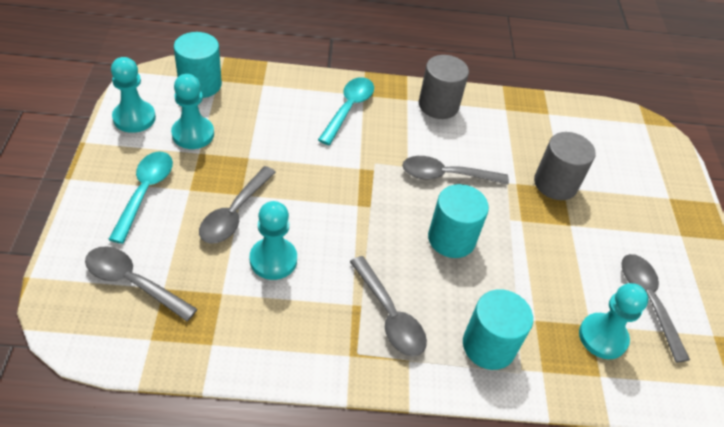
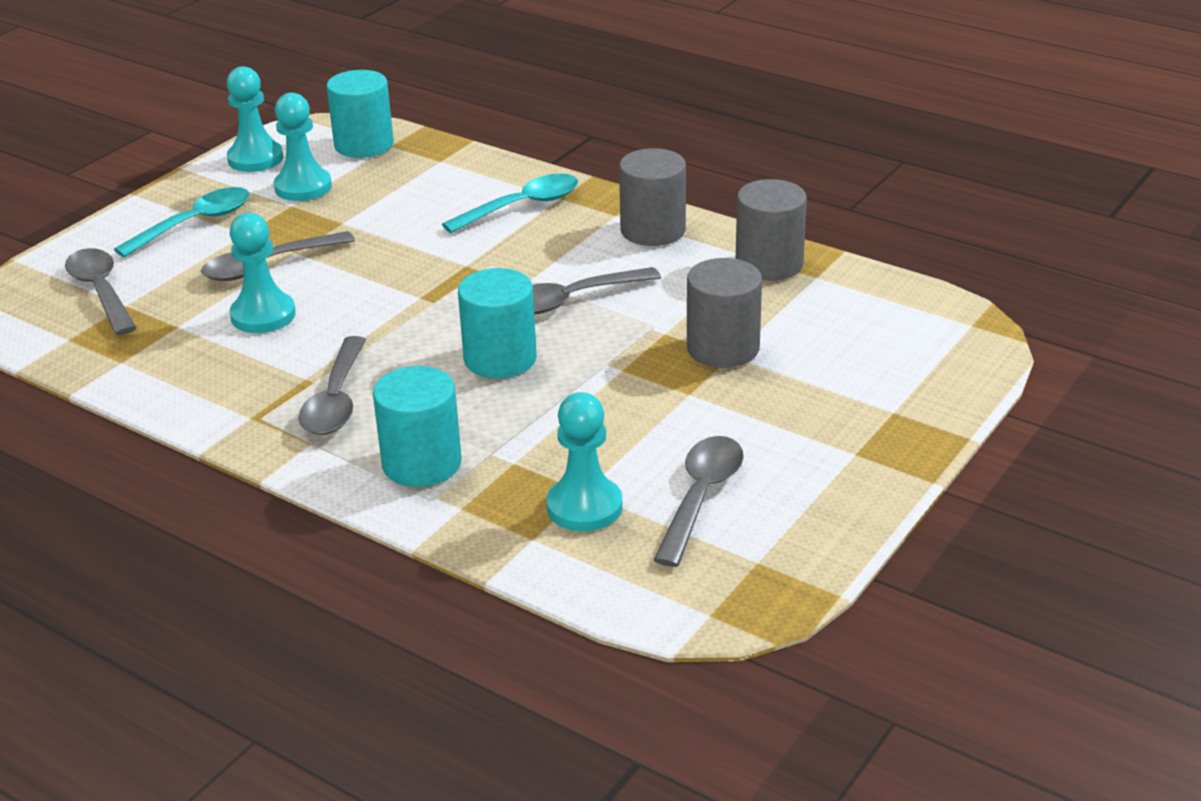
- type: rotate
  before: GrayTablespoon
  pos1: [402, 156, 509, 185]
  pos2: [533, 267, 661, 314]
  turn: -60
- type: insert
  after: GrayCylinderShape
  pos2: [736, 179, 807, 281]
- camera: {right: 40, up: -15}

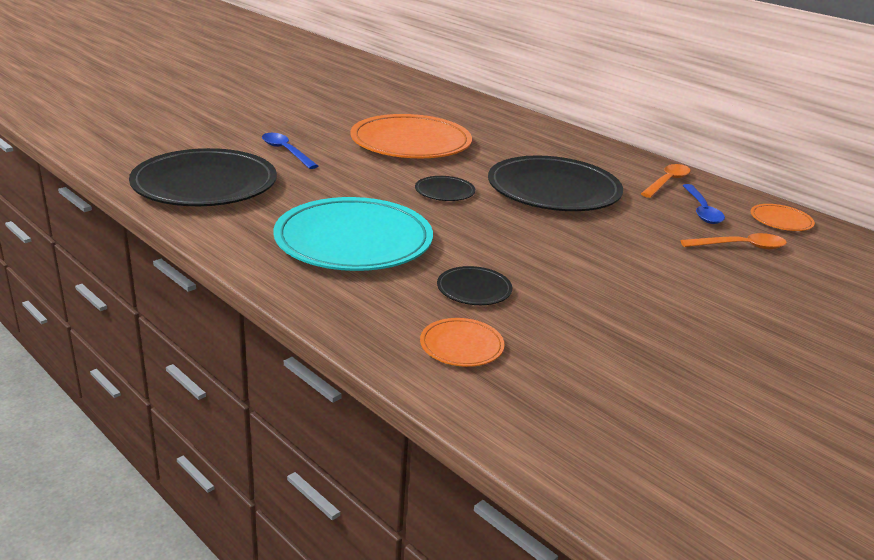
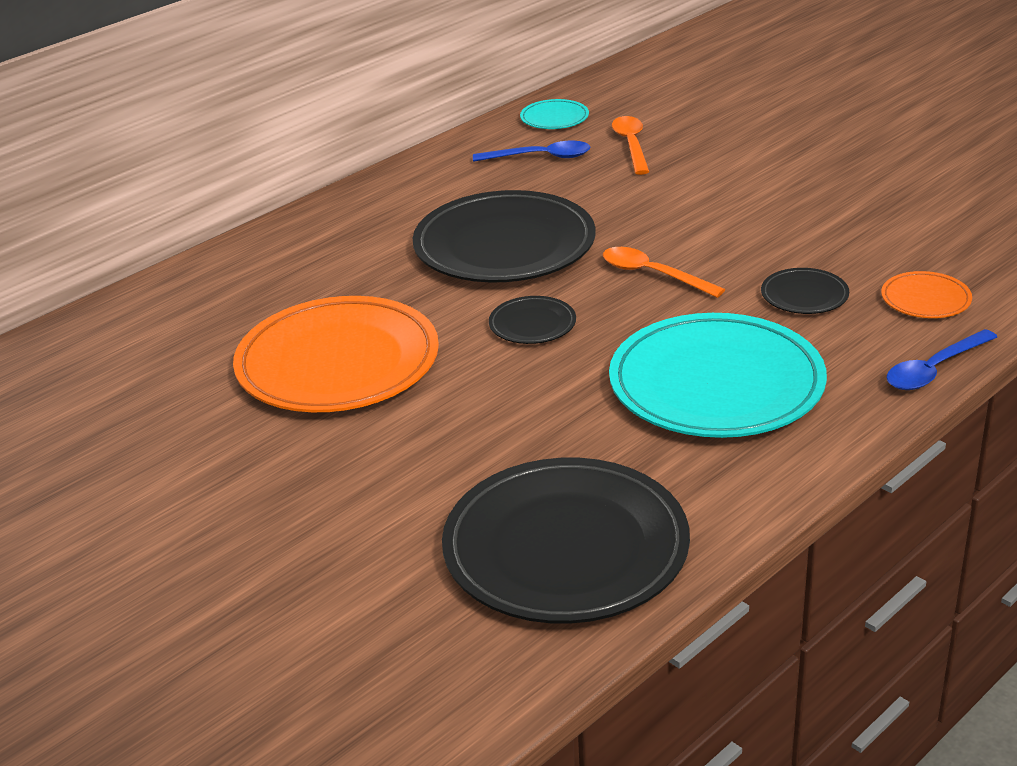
- type: move
  before: CobaltTablespoon
  pos1: [262, 133, 318, 169]
  pos2: [887, 329, 997, 390]
- type: move
  before: OrangeTablespoon
  pos1: [641, 164, 691, 198]
  pos2: [603, 247, 725, 298]
- type: recolor
  before: OrangeFlatDish
  after: AquaFlatDish
  pos1: [751, 204, 815, 231]
  pos2: [520, 99, 589, 129]
- camera: {right: -85, up: 5}

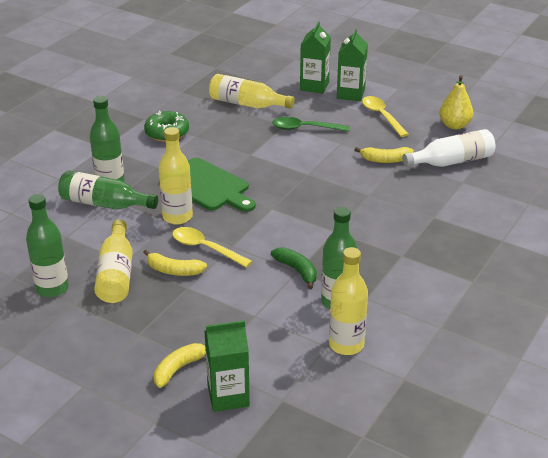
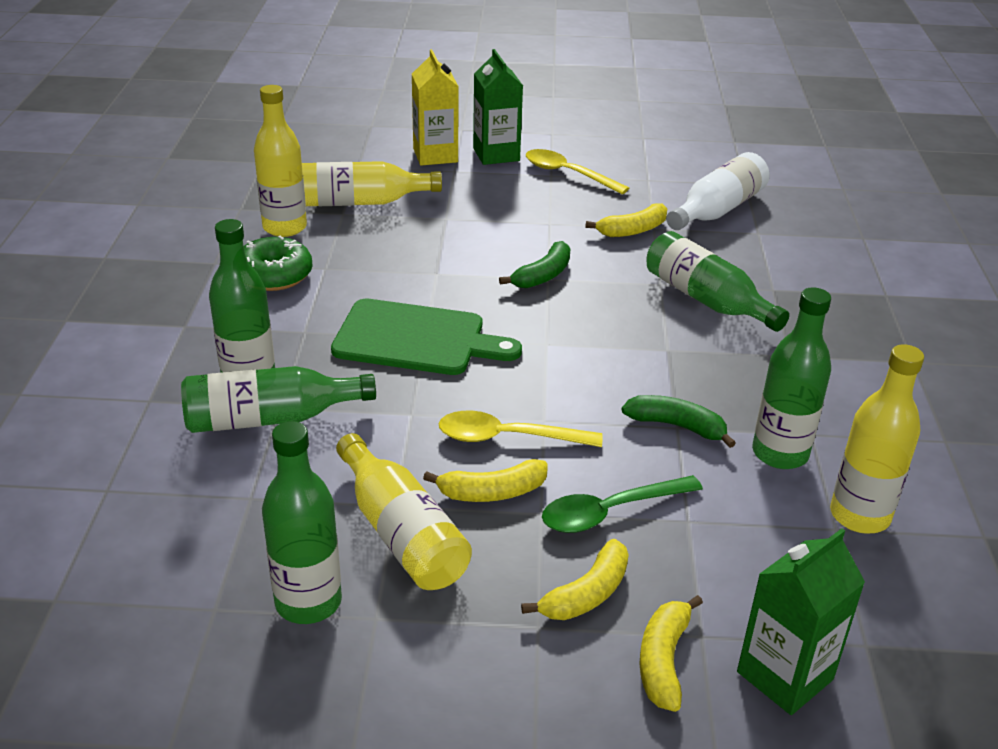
- type: move
  before: YellowBottle
  pos1: [159, 127, 193, 224]
  pos2: [254, 85, 307, 237]
- type: move
  before: LeafGreenTablespoon
  pos1: [272, 117, 350, 132]
  pos2: [542, 475, 703, 533]
- type: recolor
  before: LeafGreenCarton
  after: YellowCarton
  pos1: [300, 21, 331, 93]
  pos2: [412, 49, 459, 166]
- type: delete
  before: YellowToyPear
  pos1: [439, 75, 474, 130]
- type: insert
  after: LeafGreenToyBanana
  pos2: [499, 241, 570, 288]
- type: insert
  after: YellowToyBanana
  pos2: [521, 539, 629, 620]
- type: insert
  after: LeafGreenBottle
  pos2: [647, 231, 789, 332]
- camera: {right: -30, up: 0}

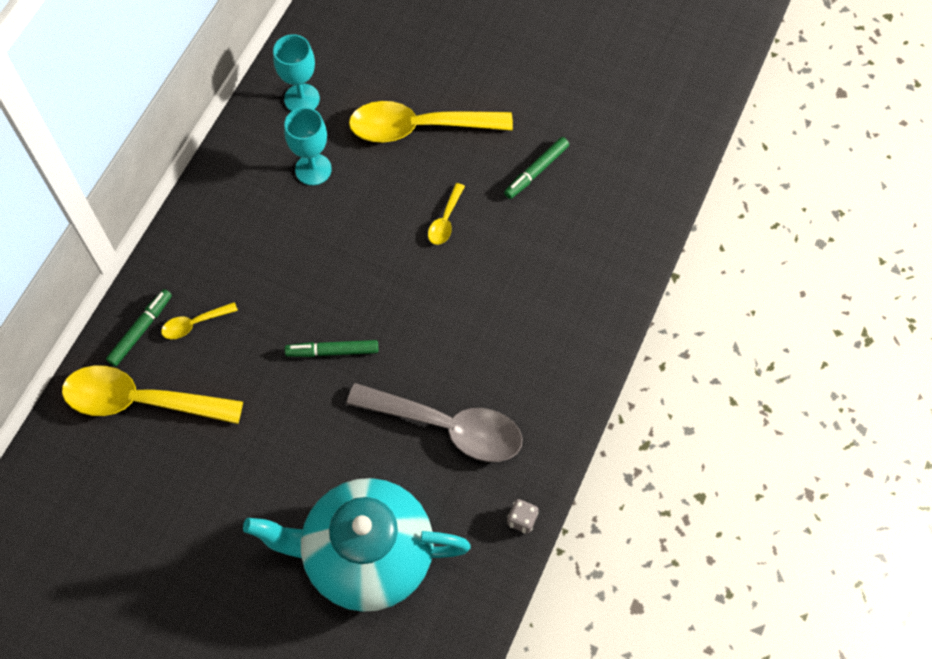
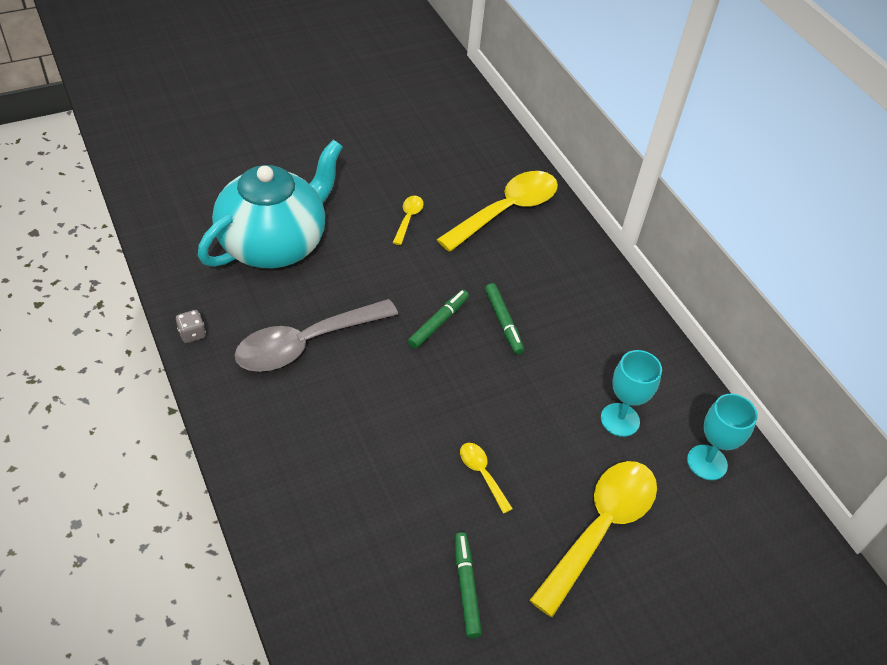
- type: move
  before: LeafGreenFeltPen
  pos1: [106, 289, 172, 367]
  pos2: [485, 283, 524, 355]
- type: move
  before: YellowTablespoon
  pos1: [161, 302, 238, 339]
  pos2: [393, 196, 424, 245]
- camera: {right: 125, up: -15}

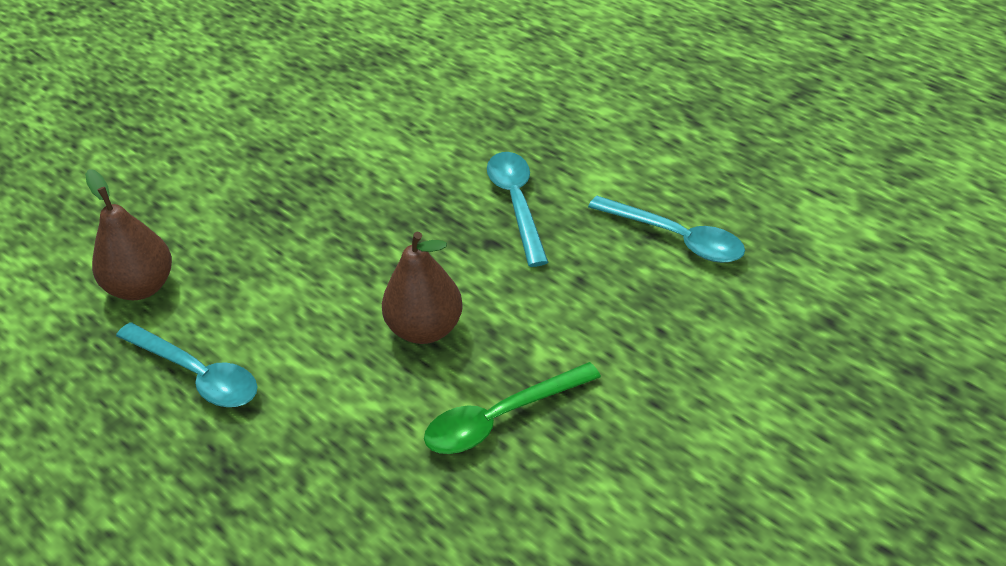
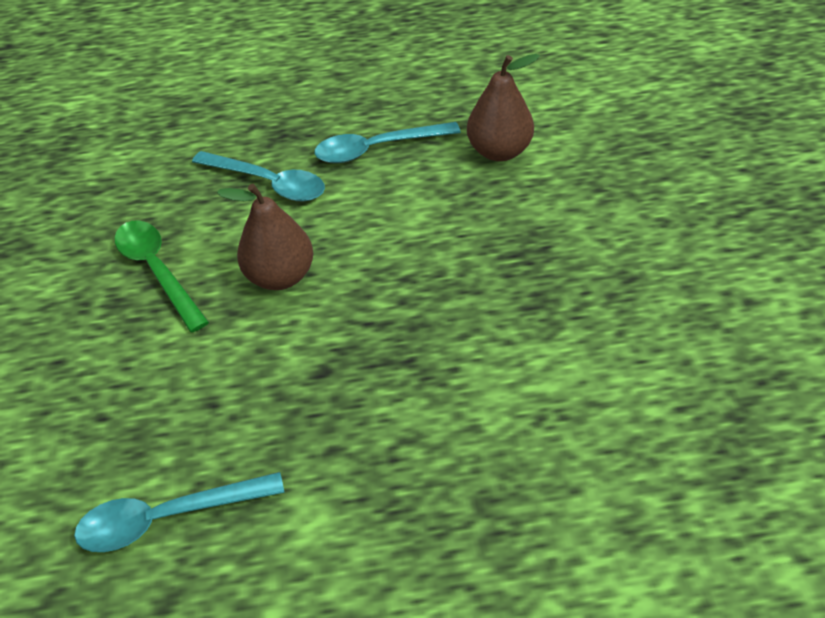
- type: rotate
  before: LeafGreenTablespoon
  pos1: [424, 362, 601, 454]
  pos2: [114, 220, 209, 332]
  turn: -45
- type: move
  before: AquaTablespoon
  pos1: [487, 152, 548, 267]
  pos2: [192, 151, 325, 201]
- camera: {right: 130, up: 5}

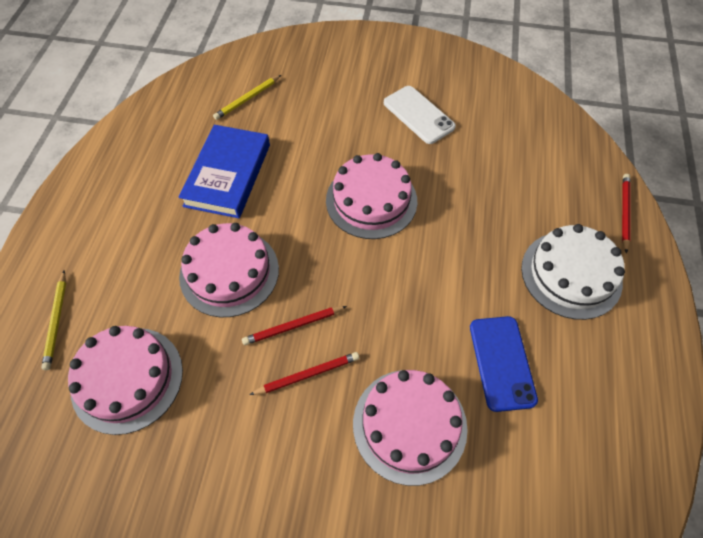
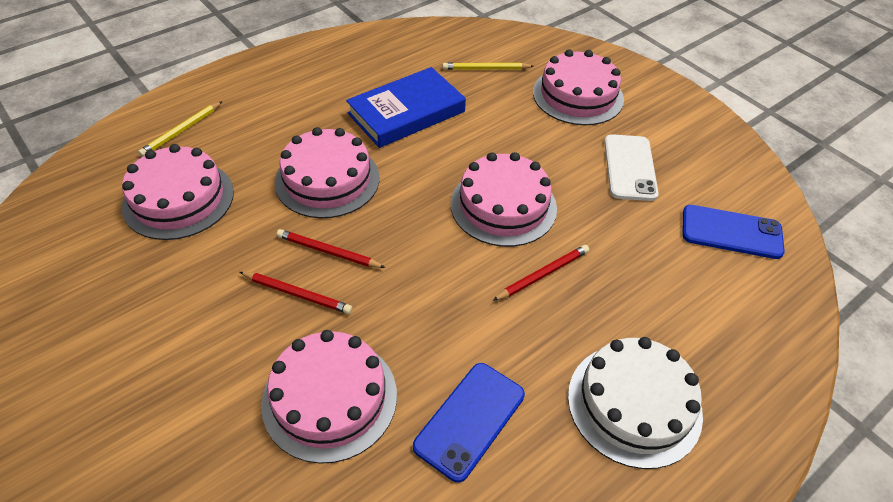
- type: move
  before: ScarletLeadPencil
  pos1: [622, 174, 631, 253]
  pos2: [492, 245, 589, 301]
- type: insert
  after: RosyLayerCake
  pos2: [533, 50, 624, 125]
- type: insert
  after: CobaltMobilePhone
  pos2: [682, 205, 785, 259]
- camera: {right: 40, up: -10}

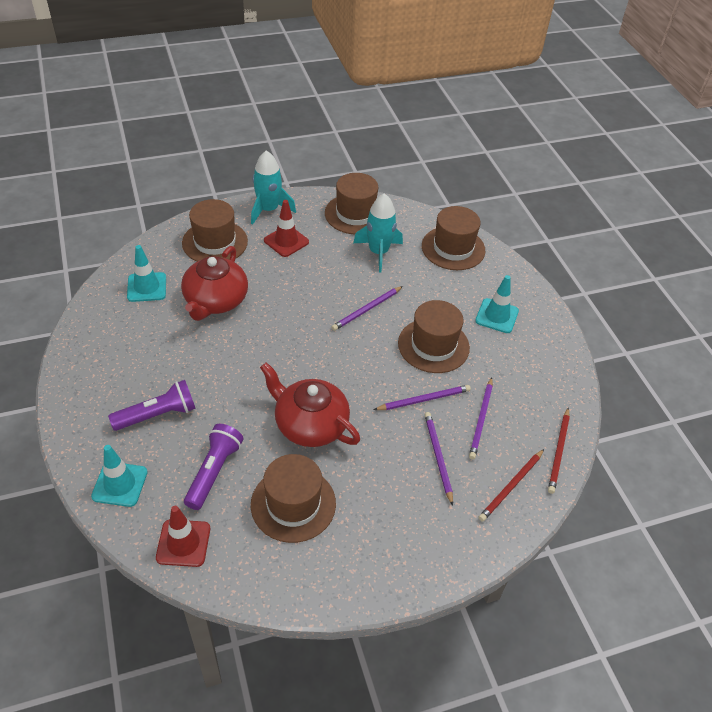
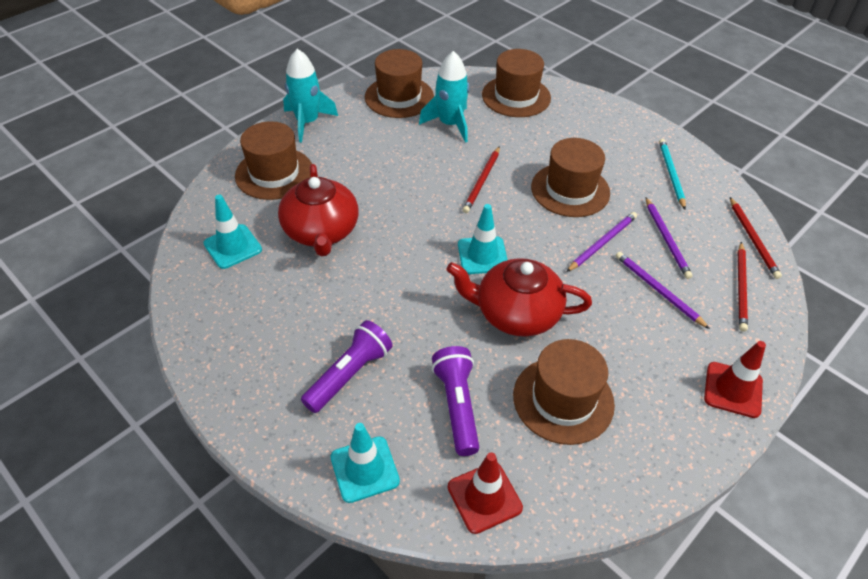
- type: move
  before: ScarletRoadCone
  pos1: [264, 200, 309, 257]
  pos2: [704, 341, 766, 418]
- type: recolor
  before: VioletLeadPencil
  after: ScarletLeadPencil
  pos1: [331, 286, 403, 331]
  pos2: [462, 146, 500, 213]
- type: move
  before: AquaRoadCone
  pos1: [475, 275, 519, 333]
  pos2: [458, 204, 508, 274]
- type: insert
  after: AquaLeadPencil
  pos2: [659, 139, 686, 209]
- camera: {right: -25, up: 0}

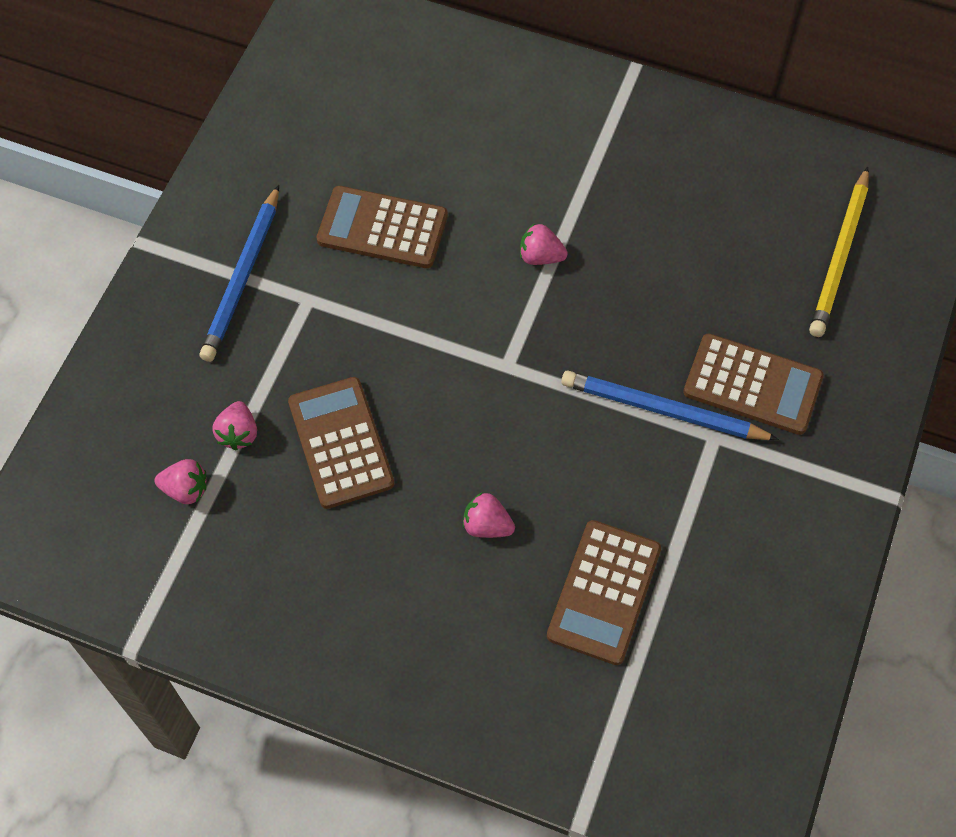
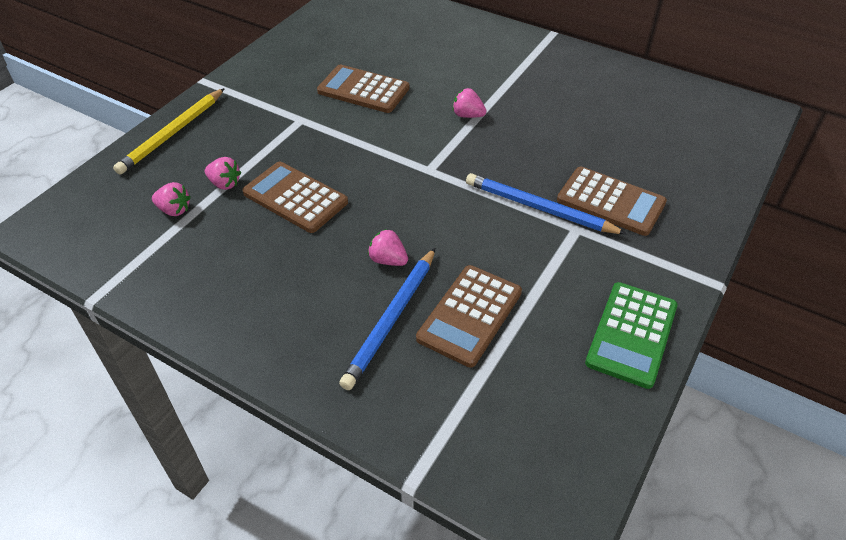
- type: move
  before: CobaltLeadPencil
  pos1: [199, 185, 279, 362]
  pos2: [339, 248, 435, 390]
- type: rotate
  before: RosyBerry
  pos1: [212, 401, 257, 450]
  pos2: [205, 157, 241, 190]
  turn: -75
- type: rotate
  before: BrownPocketCalculator
  pos1: [288, 377, 394, 509]
  pos2: [242, 162, 348, 233]
  turn: -45
- type: move
  before: YellowLeadPencil
  pos1: [809, 167, 869, 337]
  pos2: [113, 88, 225, 175]
- type: insert
  after: LeafGreenPocketCalculator
  pos2: [585, 282, 677, 389]
- camera: {right: 10, up: -15}

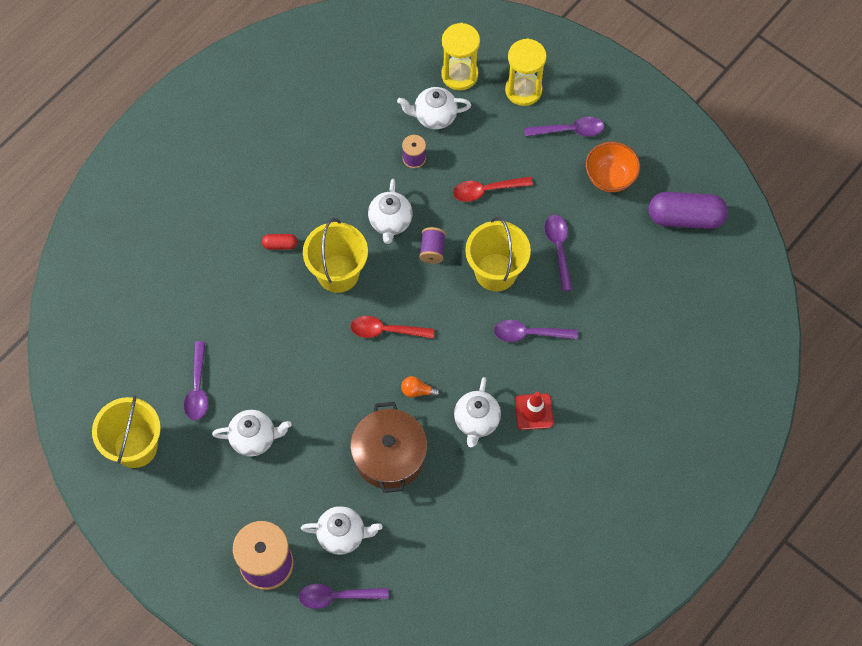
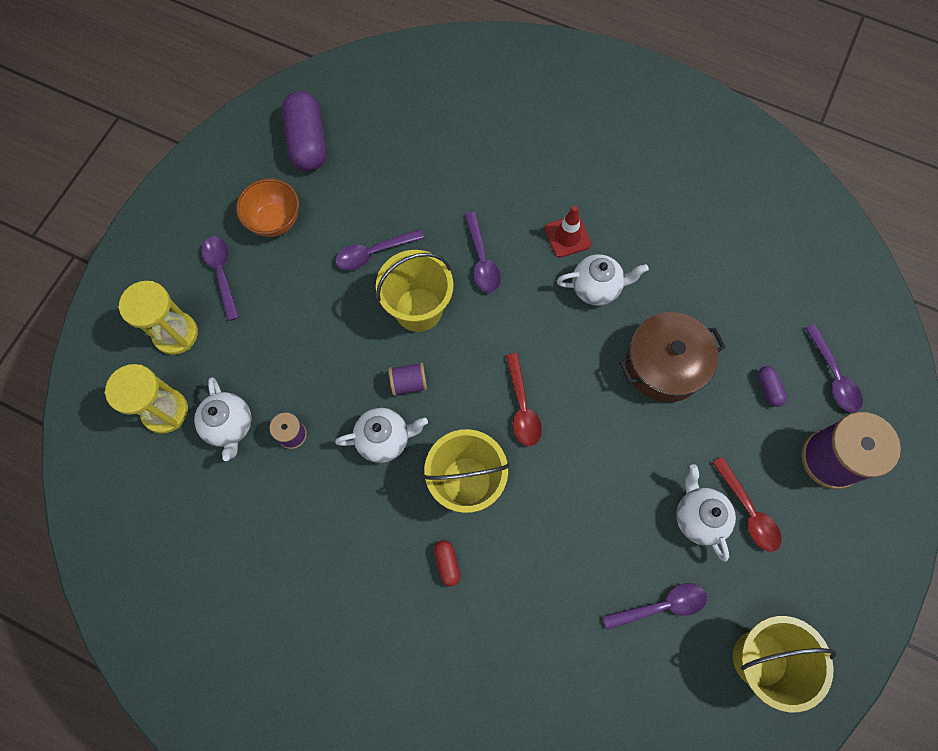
- type: replace
  before: WhiteTeaPot
  after: VioletPillShape
  pos1: [301, 506, 383, 555]
  pos2: [757, 366, 787, 407]
- type: delete
  before: OrangeLightbulb
  pos1: [401, 376, 441, 397]
- type: move
  before: ScarletTablespoon
  pos1: [453, 176, 533, 202]
  pos2: [712, 457, 781, 552]
- camera: {right: -105, up: 5}

